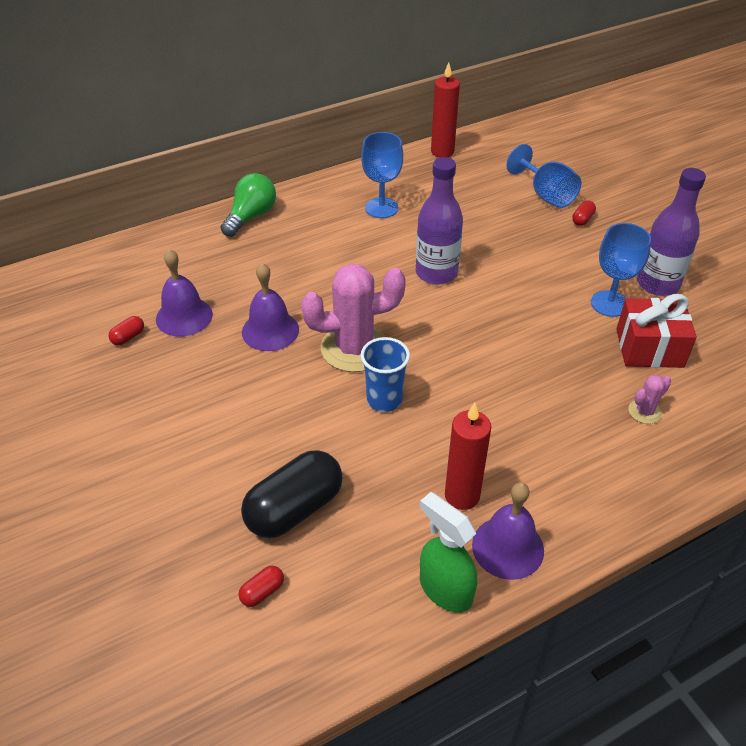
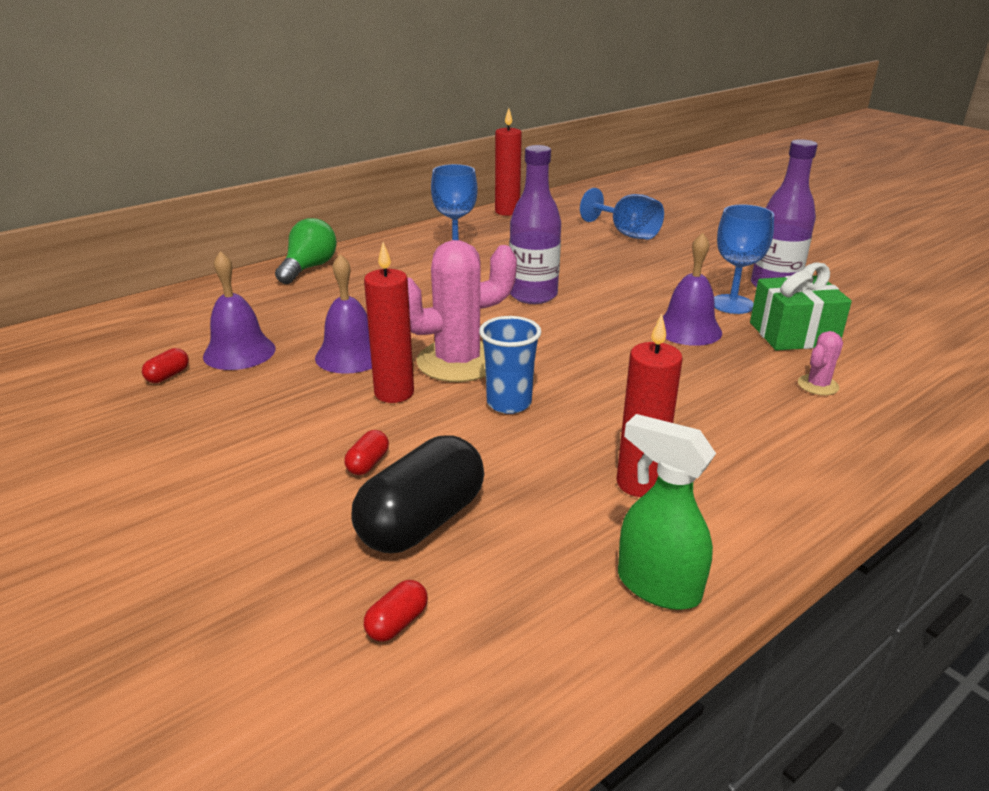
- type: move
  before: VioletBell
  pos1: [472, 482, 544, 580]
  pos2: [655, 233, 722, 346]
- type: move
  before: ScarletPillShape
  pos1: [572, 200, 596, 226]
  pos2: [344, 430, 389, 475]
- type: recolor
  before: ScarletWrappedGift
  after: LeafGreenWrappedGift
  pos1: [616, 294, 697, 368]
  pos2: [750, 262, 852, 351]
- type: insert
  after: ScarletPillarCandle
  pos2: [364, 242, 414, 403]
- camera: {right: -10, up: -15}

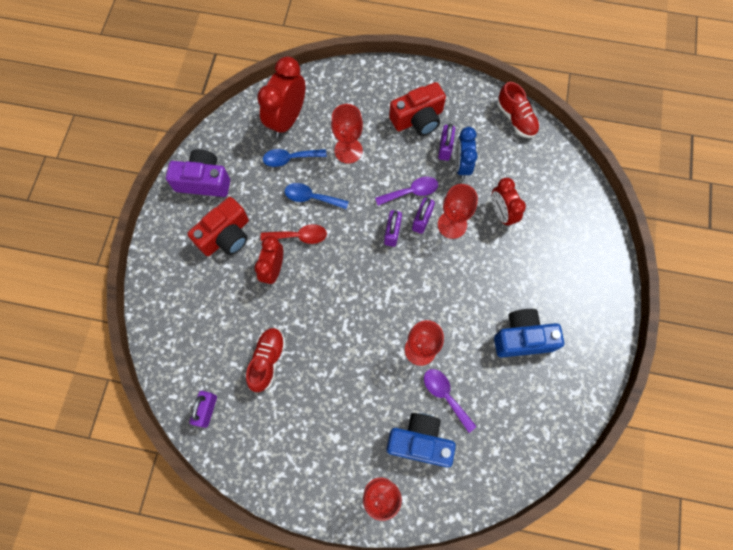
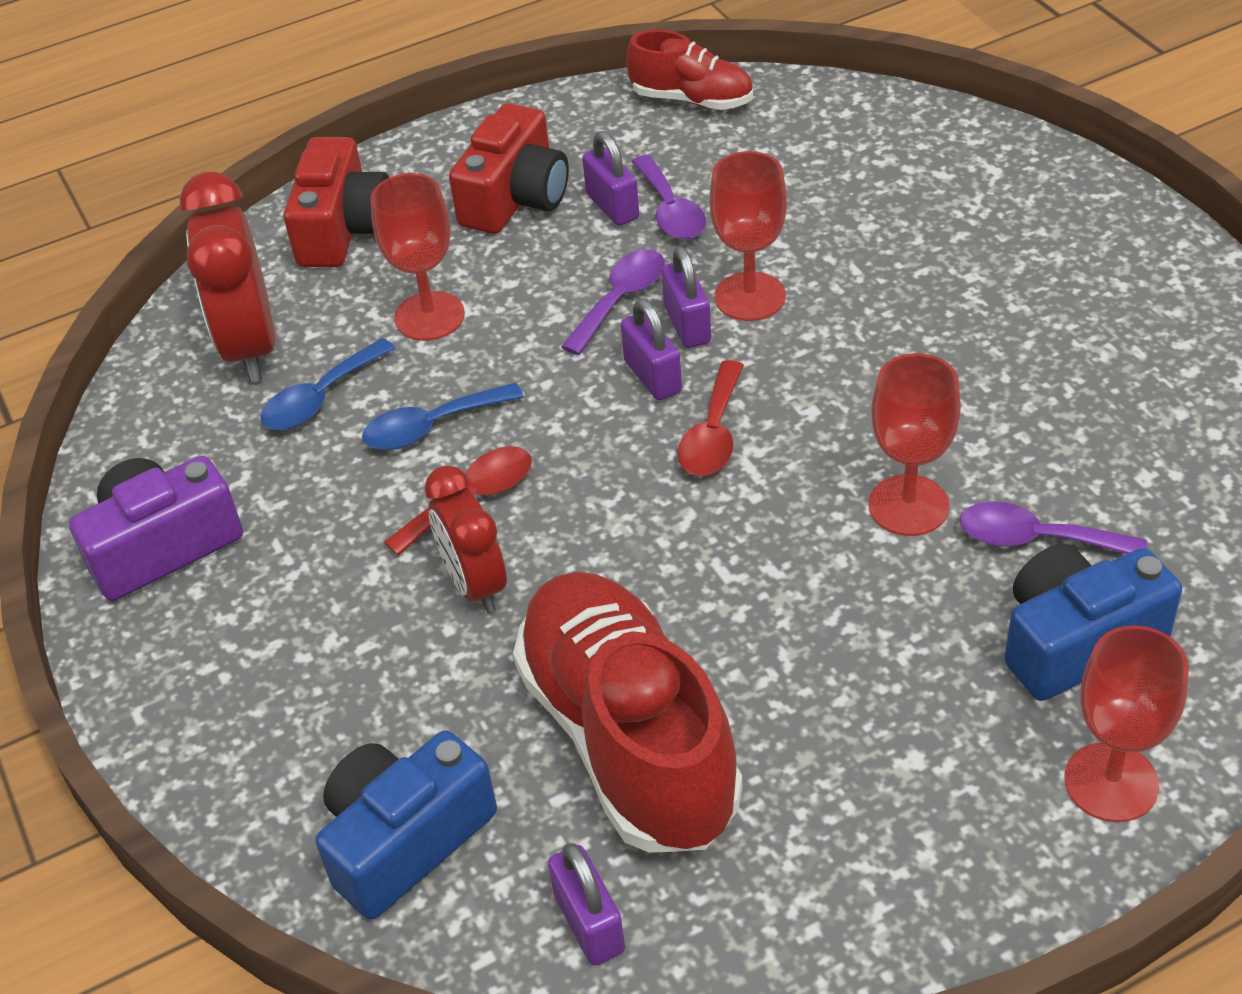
- type: move
  before: ScarletCompactCamera
  pos1: [187, 197, 249, 256]
  pos2: [283, 137, 389, 267]
- type: resize
  before: ScarletShoe
  pos1: [246, 328, 286, 392]
  pos2: [513, 572, 743, 853]
  scale: 1.91
- type: replace
  before: CobaltBedsideClock
  after: VioletTablespoon
  pos1: [455, 127, 478, 179]
  pos2: [632, 155, 706, 240]
- type: delete
  before: ScarletBedsideClock
  pos1: [492, 178, 526, 227]
- type: move
  before: CobaltCompactCamera
  pos1: [494, 309, 564, 358]
  pos2: [316, 730, 497, 920]
- type: insert
  after: ScarletTablespoon
  pos2: [677, 360, 744, 476]
- camera: {right: -35, up: -25}

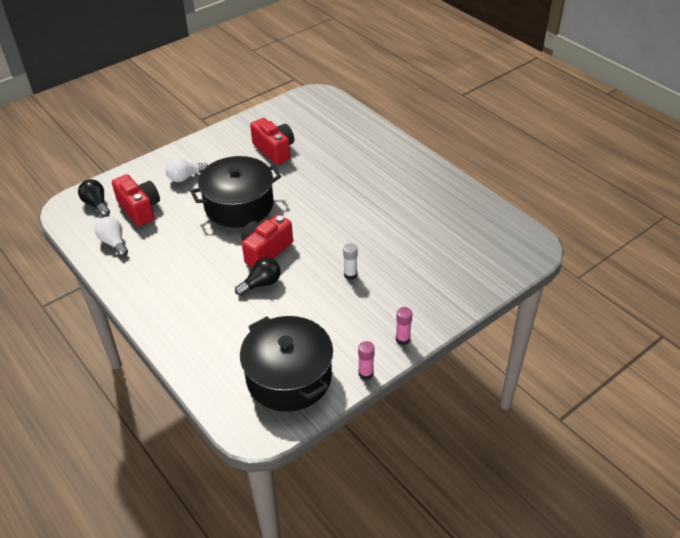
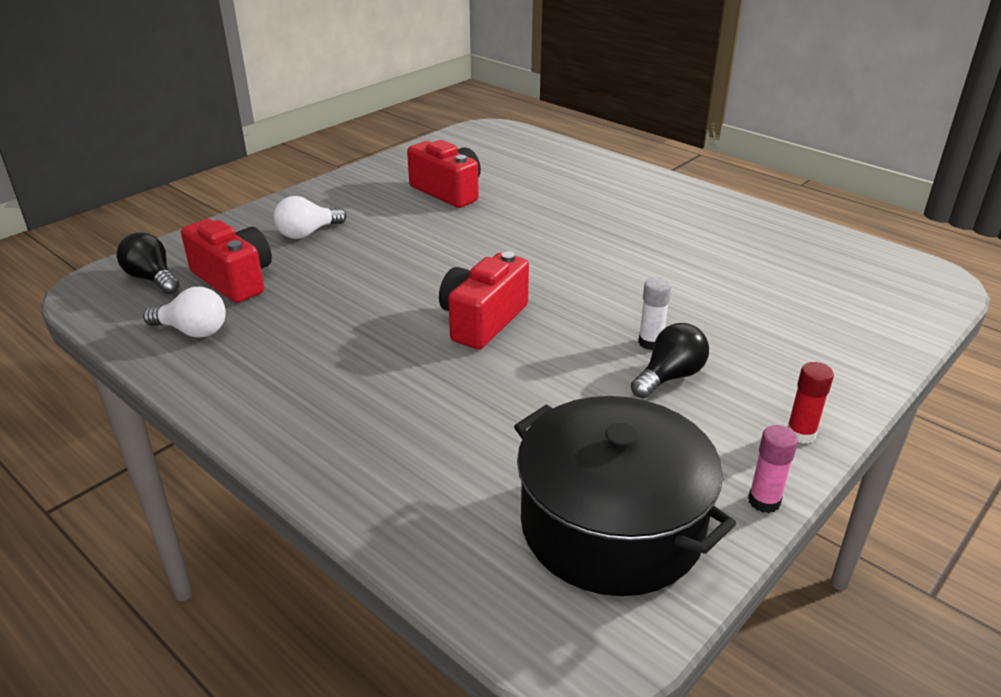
- type: rotate
  before: WhiteLightbulb
  pos1: [95, 216, 128, 257]
  pos2: [143, 287, 226, 338]
  turn: 150
- type: delete
  before: BlackPot
  pos1: [190, 156, 281, 227]
- type: move
  before: BlackLightbulb
  pos1: [235, 258, 281, 296]
  pos2: [631, 323, 709, 398]
- type: recolor
  before: RosyGlue
  after: ScarletGlue
  pos1: [396, 307, 413, 345]
  pos2: [787, 362, 834, 444]
- camera: {right: -10, up: -10}

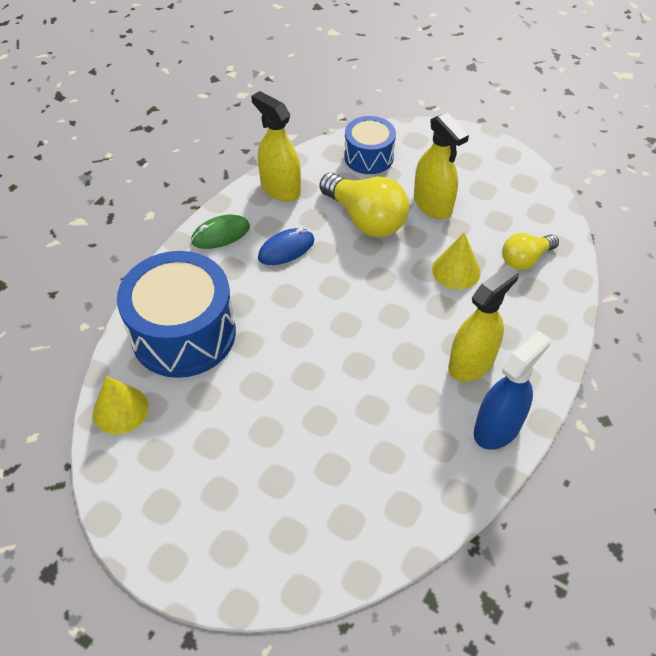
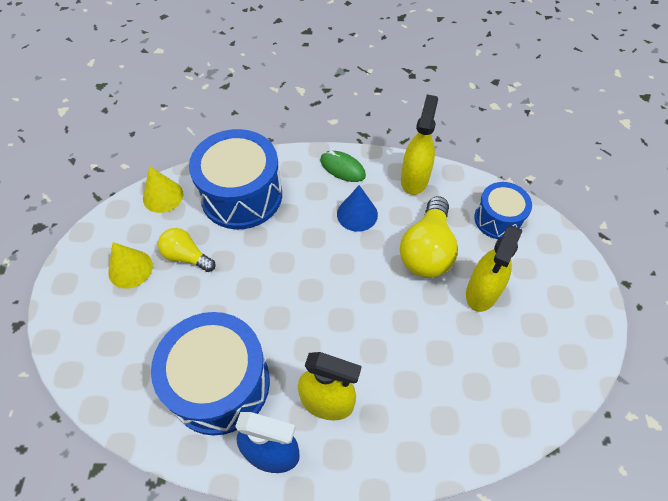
- type: replace
  before: CobaltMouse
  after: CobaltConeShape
  pos1: [258, 228, 314, 265]
  pos2: [337, 185, 378, 232]
- type: move
  before: YellowConeShape
  pos1: [432, 232, 481, 290]
  pos2: [108, 242, 153, 289]
- type: move
  before: YellowLightbulb
  pos1: [502, 233, 559, 270]
  pos2: [158, 228, 216, 272]
- type: insert
  after: CobaltDrum
  pos2: [151, 312, 270, 436]
- camera: {right: 60, up: 5}

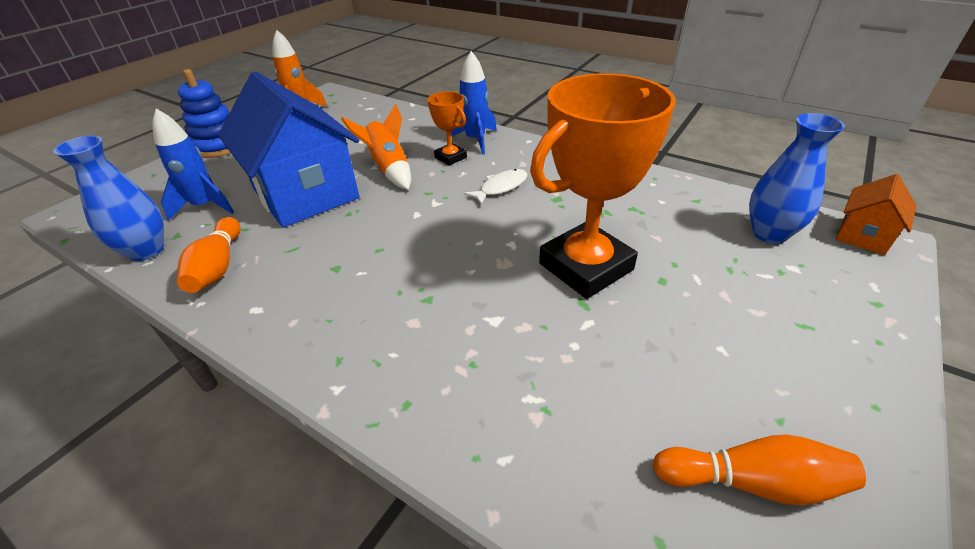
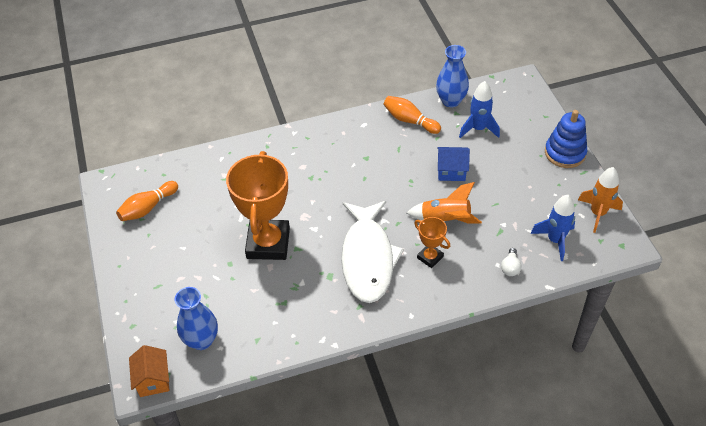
- type: resize
  before: CobaltToyHouse
  pos1: [218, 71, 360, 228]
  pos2: [437, 147, 470, 181]
  scale: 0.46
- type: rotate
  before: OrangeTrophy
  pos1: [428, 91, 467, 166]
  pos2: [414, 217, 450, 268]
  turn: 45
- type: move
  before: CobaltRocket
  pos1: [451, 51, 497, 154]
  pos2: [531, 195, 575, 261]
- type: resize
  before: WhiteFishFigure
  pos1: [464, 169, 527, 205]
  pos2: [341, 201, 404, 303]
  scale: 2.36
- type: insert
  after: WhiteLightbulb
  pos2: [501, 248, 522, 276]
- camera: {right: 130, up: 10}

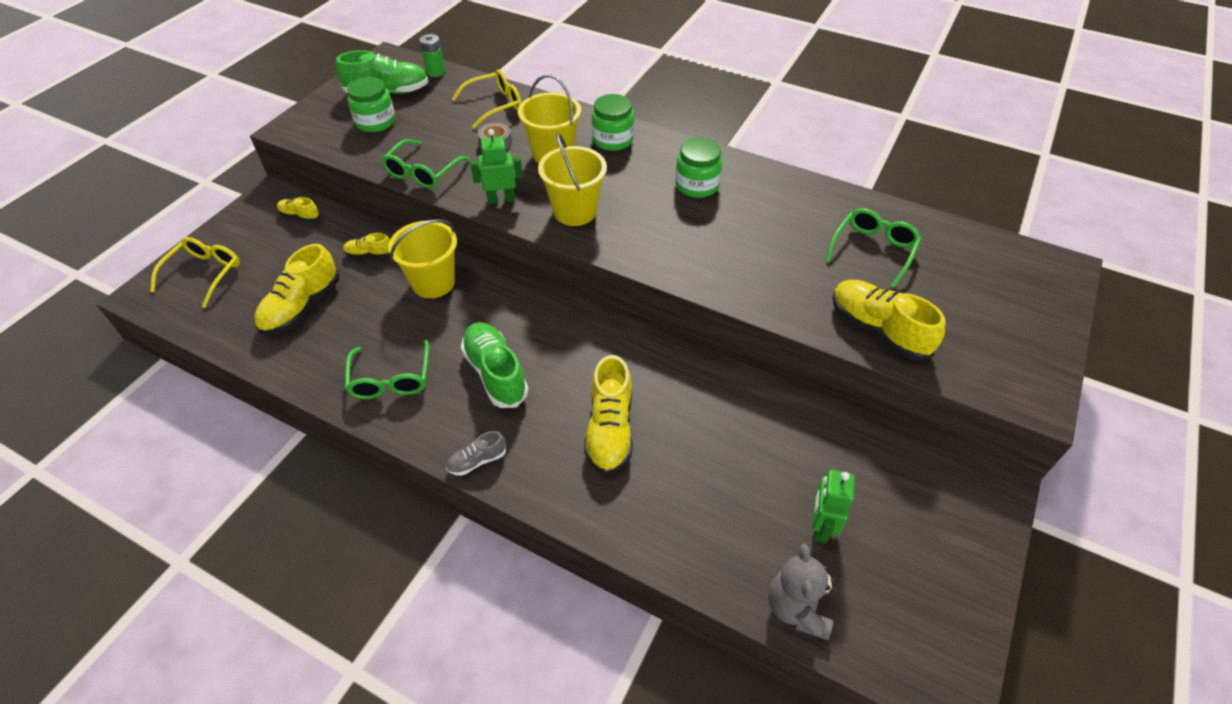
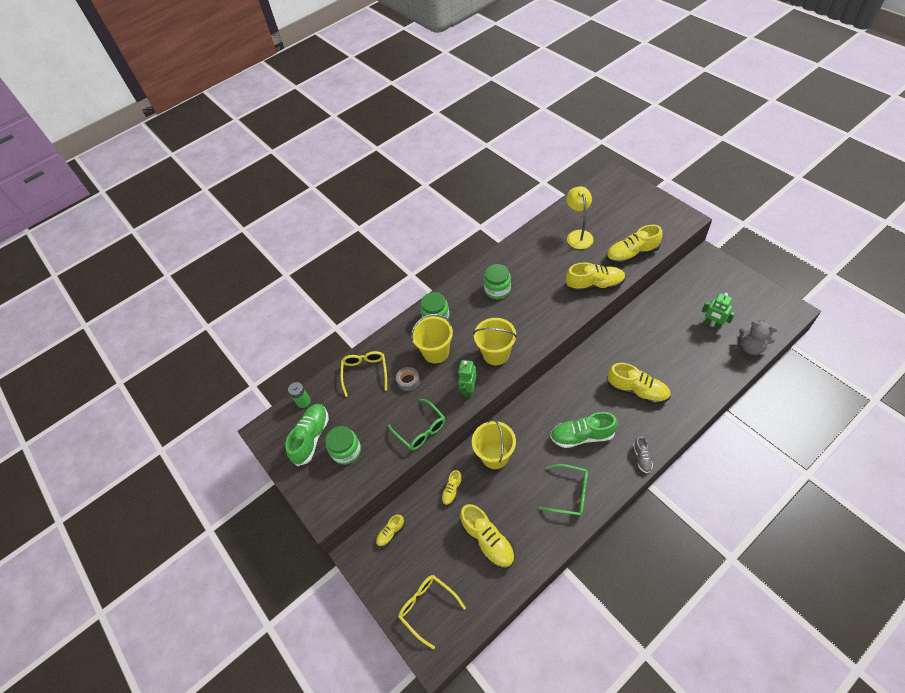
- type: replace
  before: LeafGreenGlasses
  after: YellowDeskLamp
  pos1: [826, 208, 921, 288]
  pos2: [566, 186, 594, 249]
- type: insert
  after: YellowShoe
  pos2: [565, 262, 626, 292]
- camera: {right: -60, up: 5}

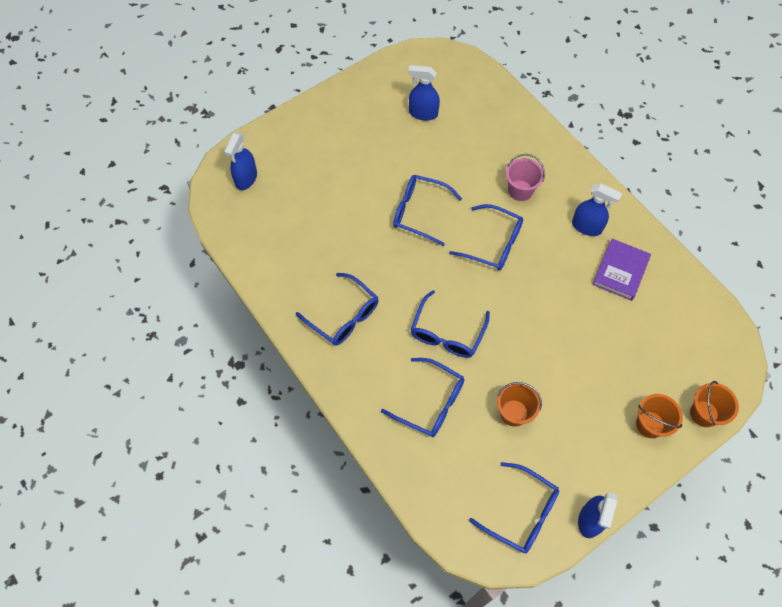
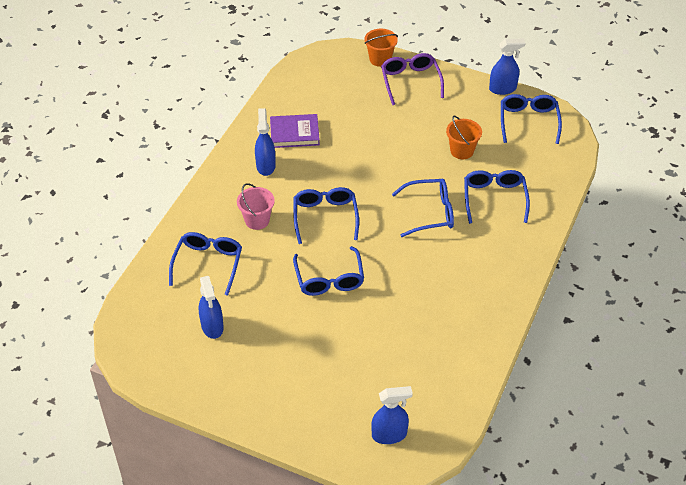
- type: move
  before: CobaltGlasses
  pos1: [296, 273, 379, 346]
  pos2: [169, 232, 242, 296]
- type: replace
  before: OrangeBucket
  after: VioletGlasses
  pos1: [636, 394, 683, 438]
  pos2: [381, 53, 444, 105]
- camera: {right: -120, up: -15}

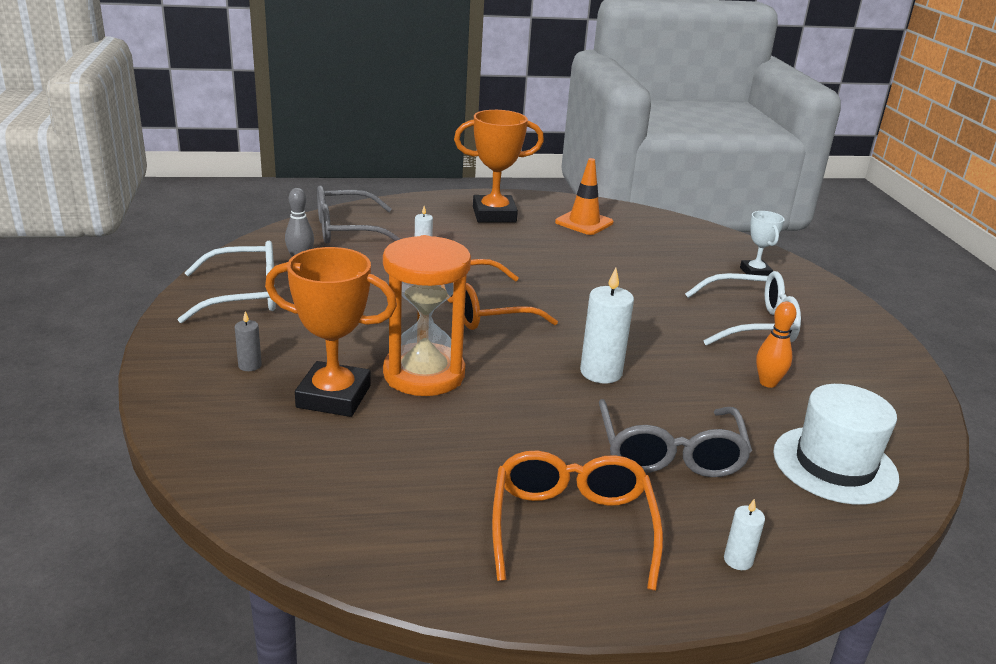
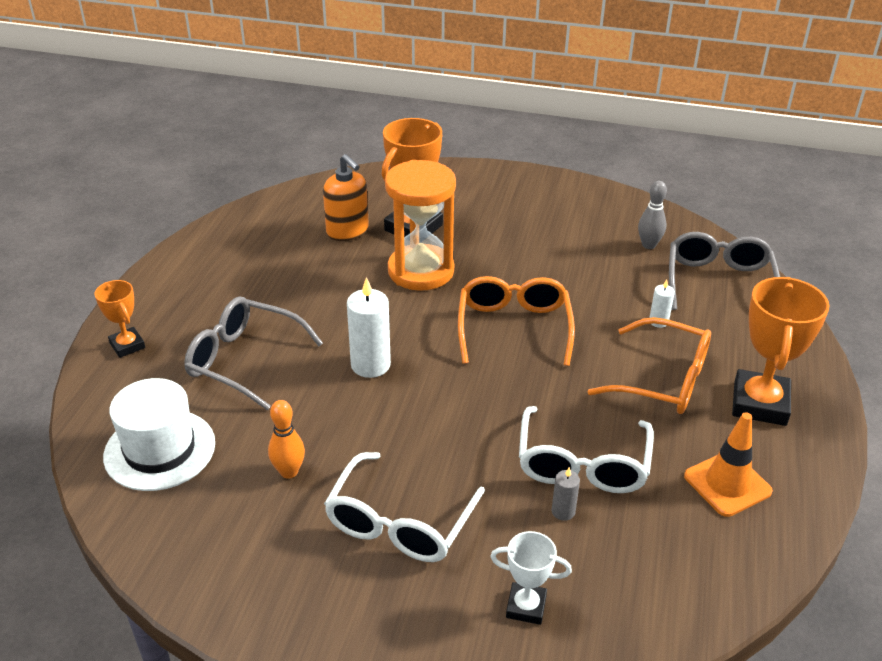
- type: move
  before: WhiteGlasses
  pos1: [178, 241, 276, 323]
  pos2: [519, 406, 654, 493]
- type: move
  before: GrayPillarCandle
  pos1: [235, 311, 262, 371]
  pos2: [551, 467, 580, 521]
- type: move
  before: OrangeGlasses
  pos1: [492, 450, 663, 591]
  pos2: [588, 317, 711, 414]
- type: replace
  before: WhitePillarCandle
  after: OrangeTrophy
  pos1: [724, 498, 765, 570]
  pos2: [95, 280, 145, 358]
- type: insert
  after: OrangePumpBottle
  pos2: [323, 154, 369, 241]
- camera: {right: 115, up: 10}

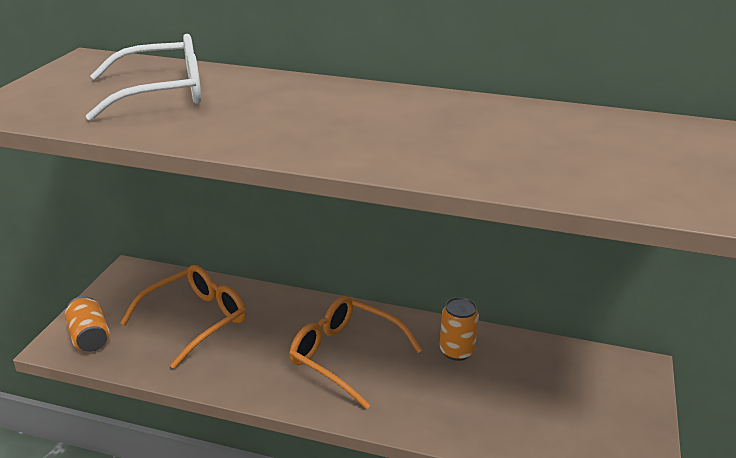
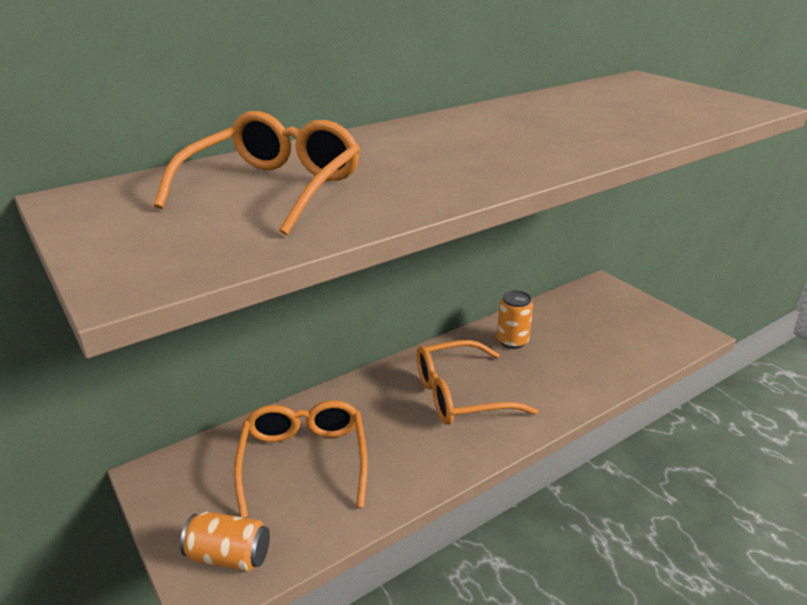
- type: recolor
  before: WhiteGlasses
  after: OrangeGlasses
  pos1: [86, 34, 202, 121]
  pos2: [154, 111, 360, 235]
- camera: {right: -50, up: 0}

